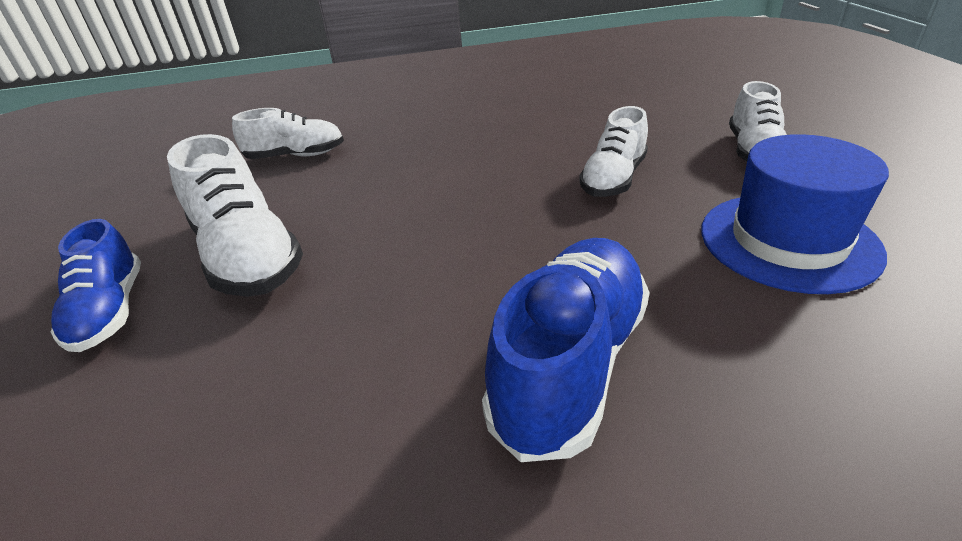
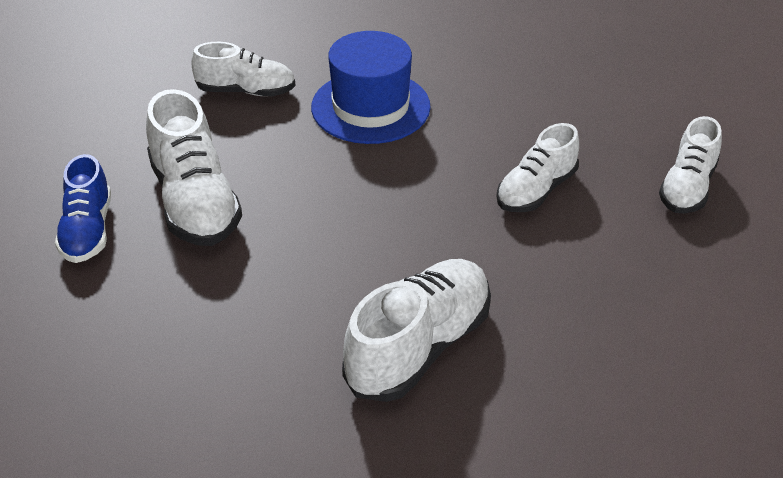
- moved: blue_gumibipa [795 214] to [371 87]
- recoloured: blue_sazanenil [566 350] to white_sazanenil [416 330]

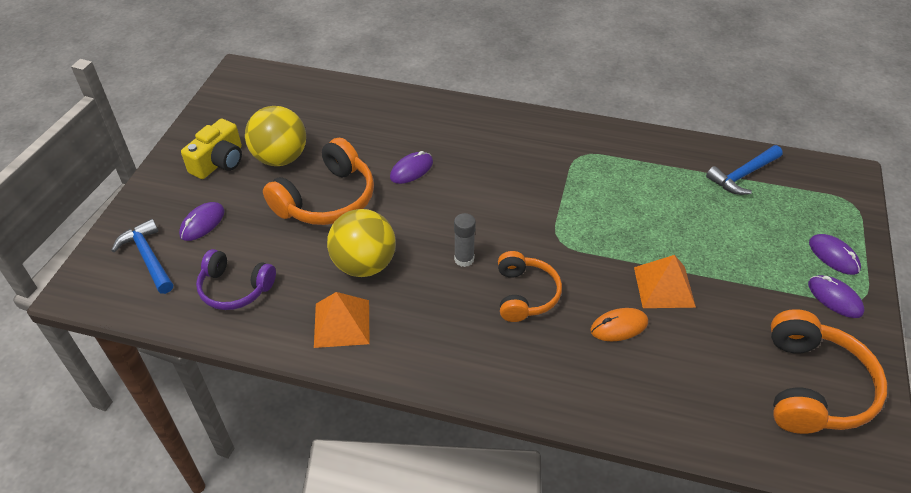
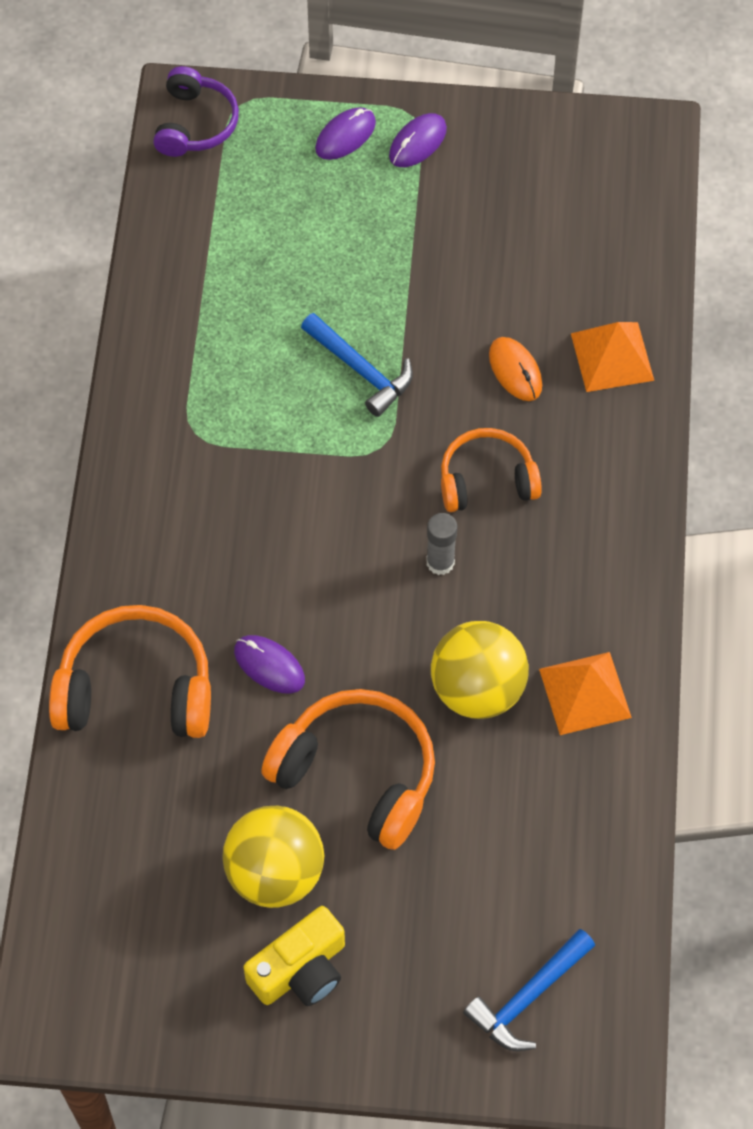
- moved: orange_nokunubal [829 371] to [130 671]
- moved: purple_nokunubal [236 279] to [196 111]
- turned: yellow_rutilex [211 149] = [294 956] 120 degrees clockwise
- moved: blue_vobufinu [744 170] to [357 365]
- moved: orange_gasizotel [665 281] to [612 357]
- removed: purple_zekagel [202 221]

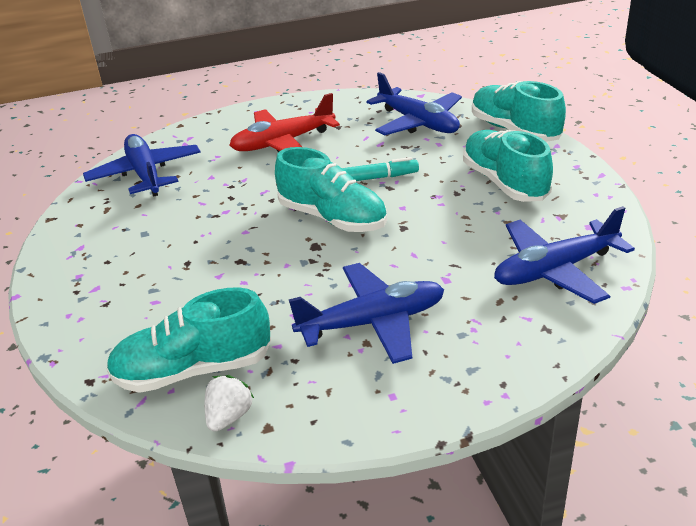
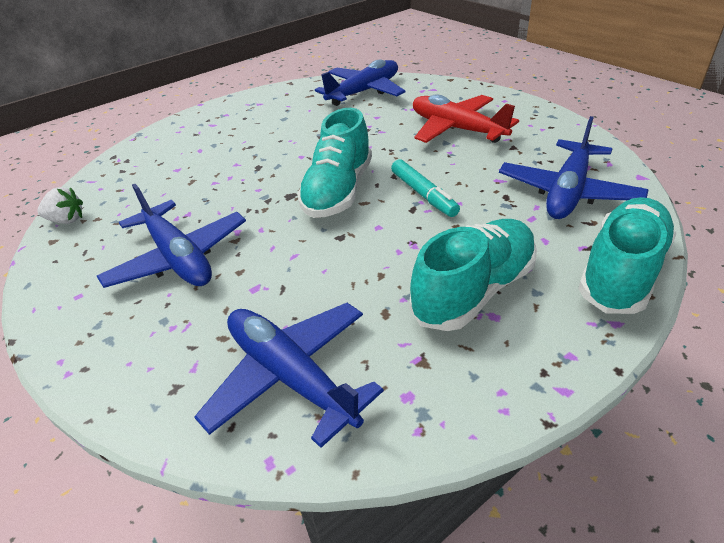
- removed: turquoise_sazanenil [188 340]

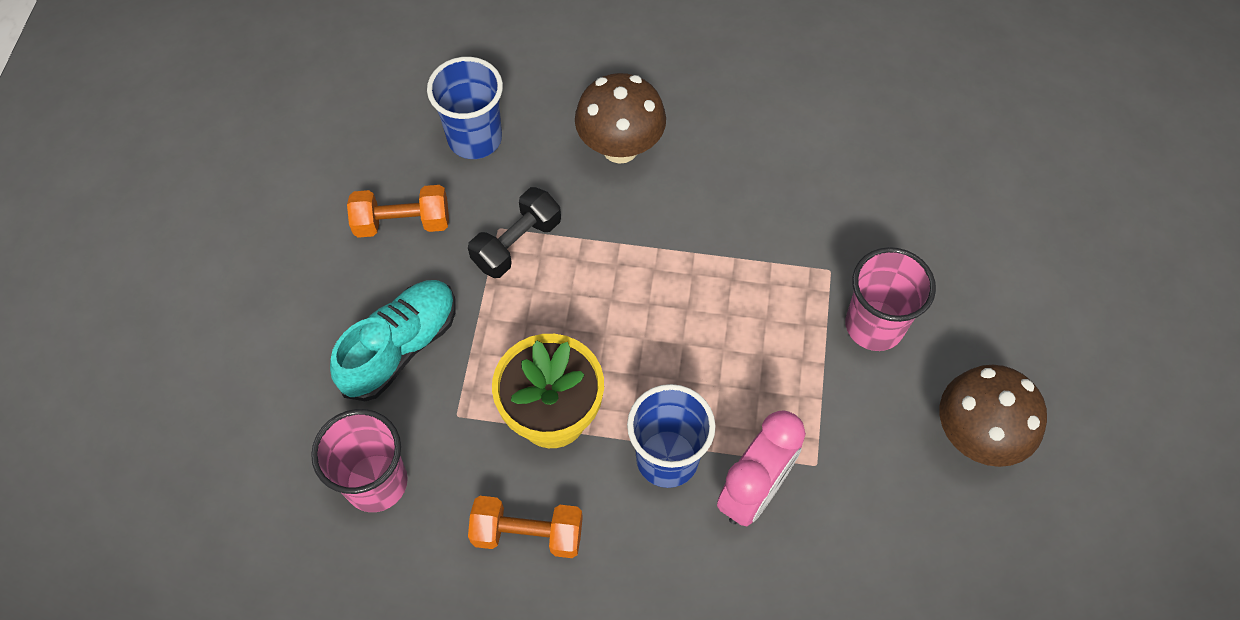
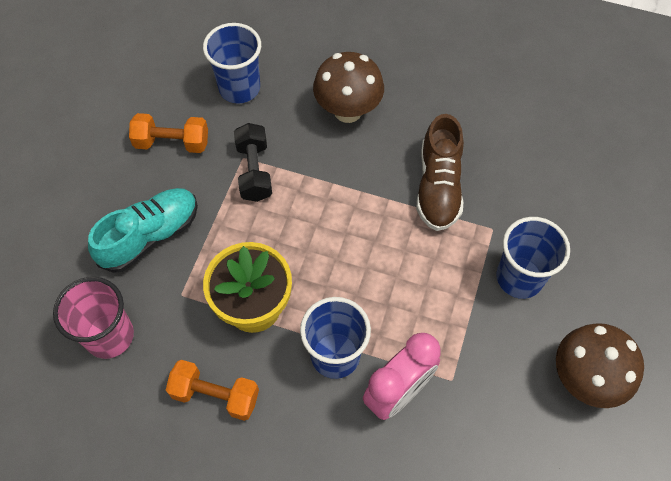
- turned: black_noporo [514 232] = [253 162] 60 degrees counterclockwise
- added: brown_sazanenil [440 172]
- recoloured: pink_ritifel [891 299] to blue_ritifel [533 258]

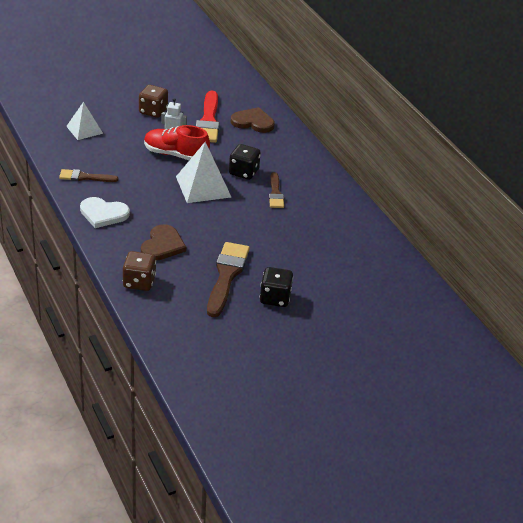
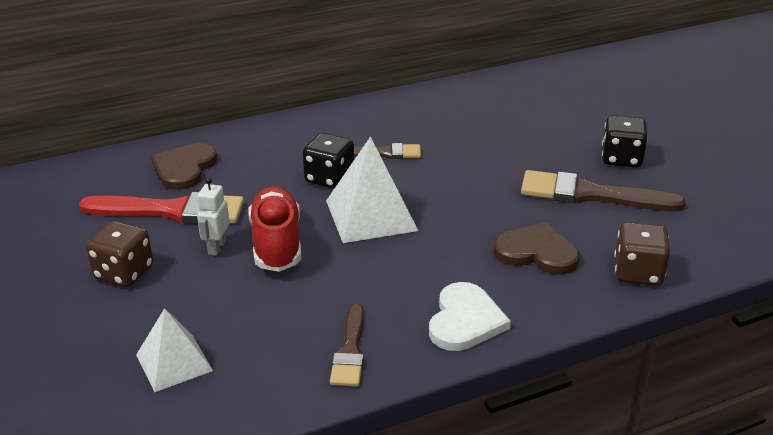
- turned: red_sazanenil [177 142] = [274 229] 150 degrees clockwise

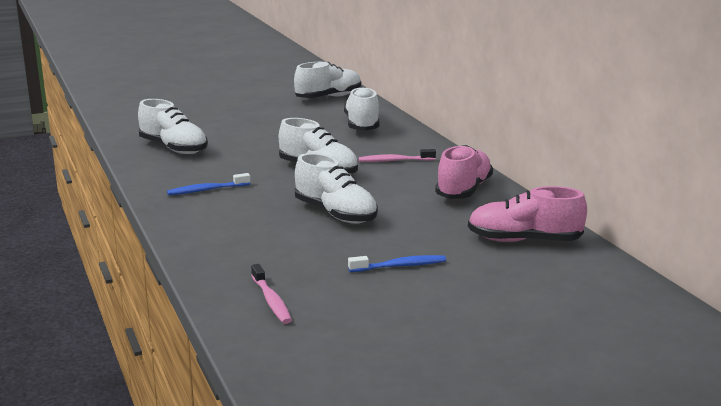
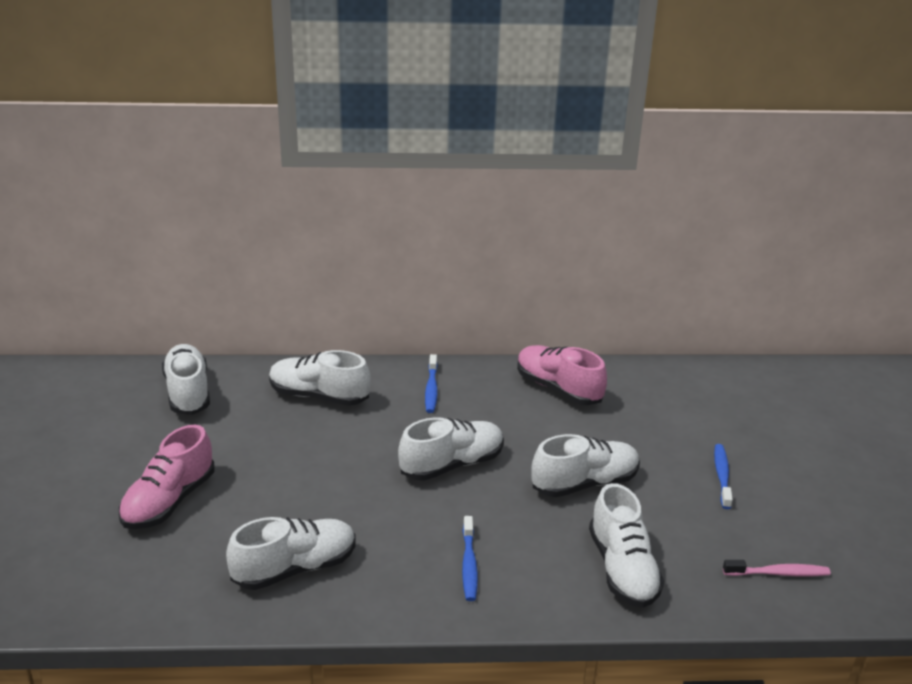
- moved: pink_sazanenil [527 214] to [167 477]
- added: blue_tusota [431 383]
- added: white_sazanenil [626 545]
- removed: pink_tusota [397 155]

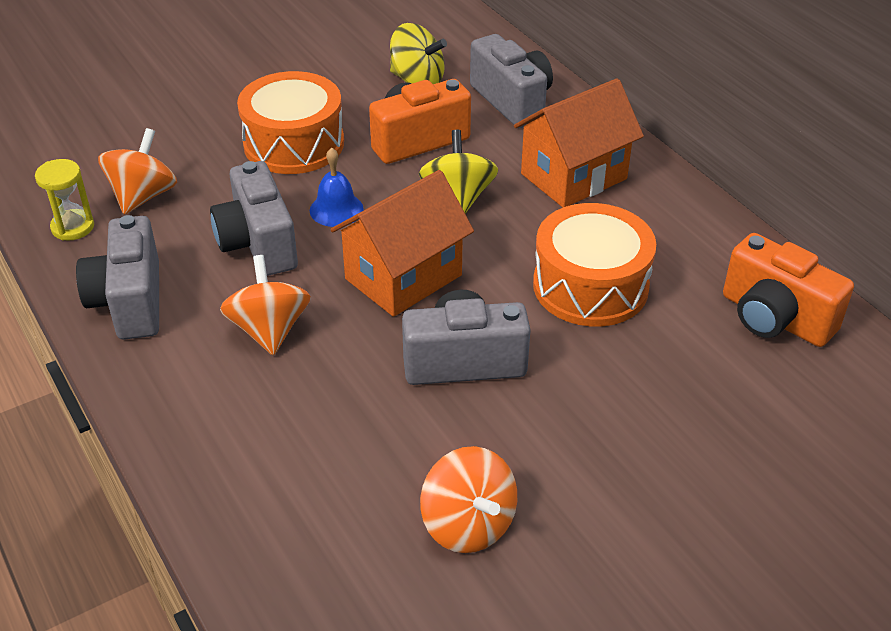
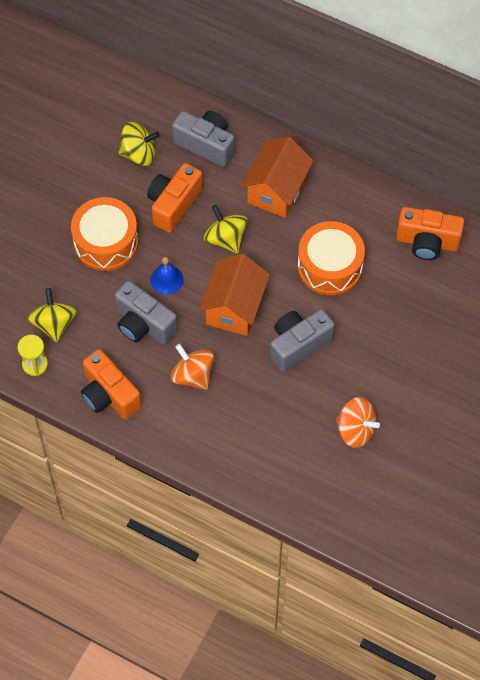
- recoloured: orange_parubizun [137 171] to yellow_parubizun [52 315]
- recoloured: grey_rutilex [117 277] to orange_rutilex [111 384]

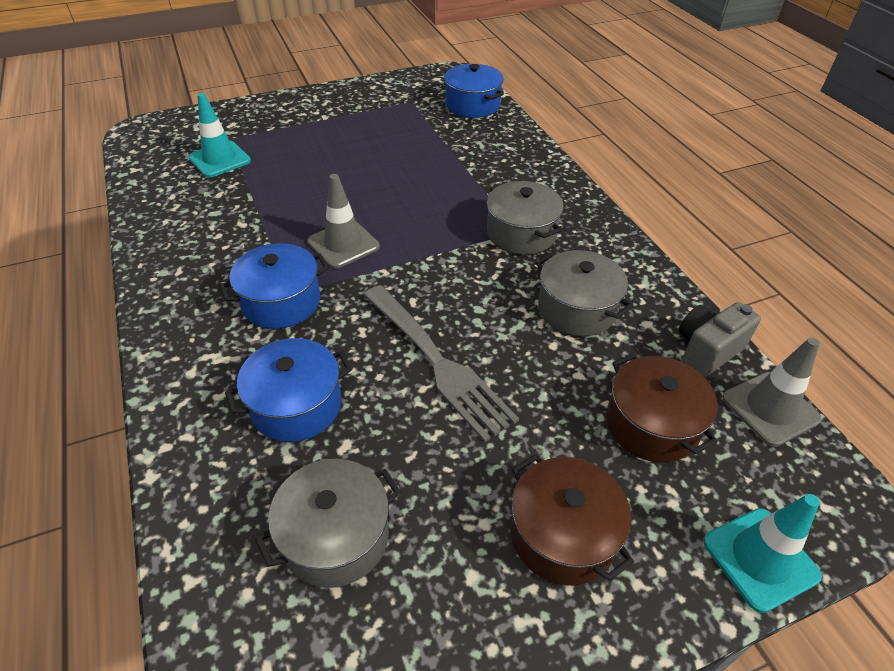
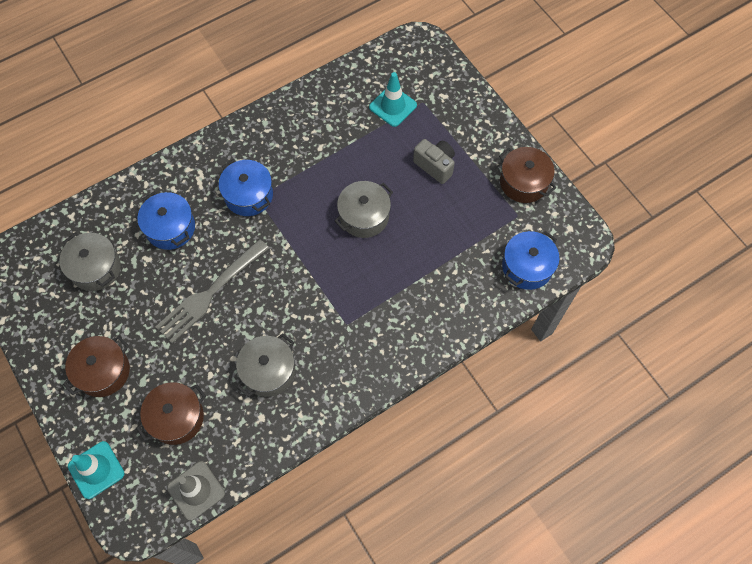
- moved: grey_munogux [525 218] to [364 209]
- moved: grey_rutilex [720 339] to [434 161]
- added: brown_munogux [527 175]
- removed: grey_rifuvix [343 221]

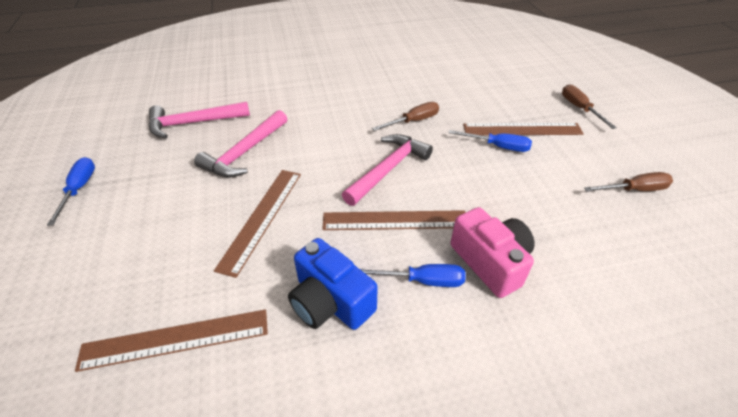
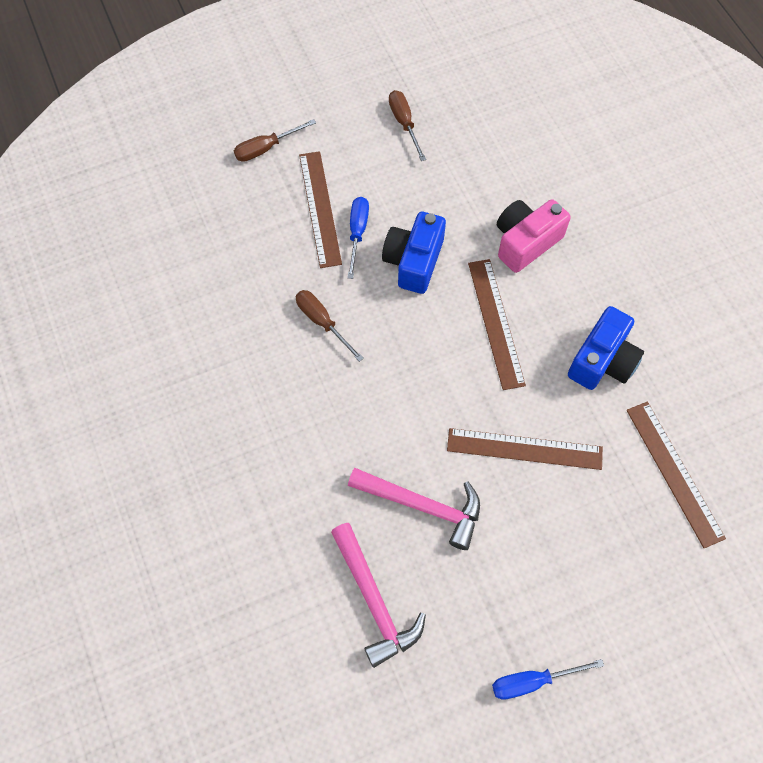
- added: blue_rutilex [414 253]
- removed: pink_vobufinu [387 170]
- removed: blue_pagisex [413 275]

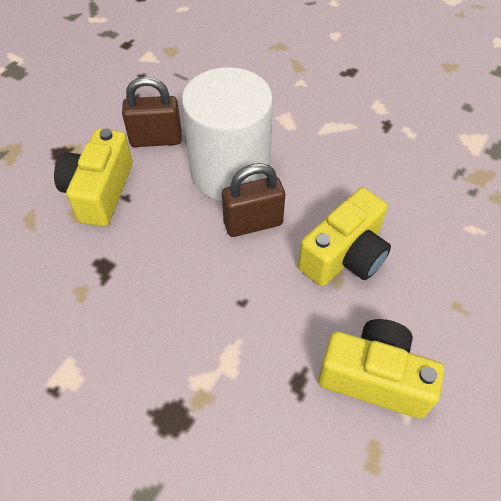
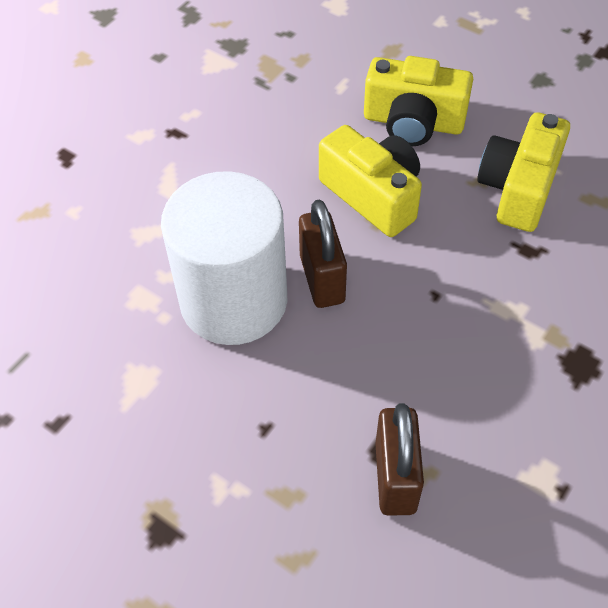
- moved: yellow_rutilex [93 177] to [418 101]
- moved: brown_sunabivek [152 112] to [399 459]

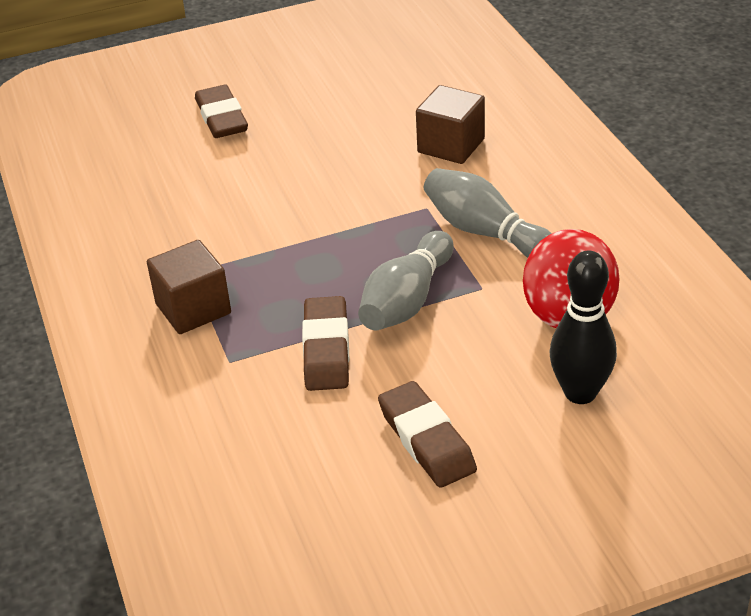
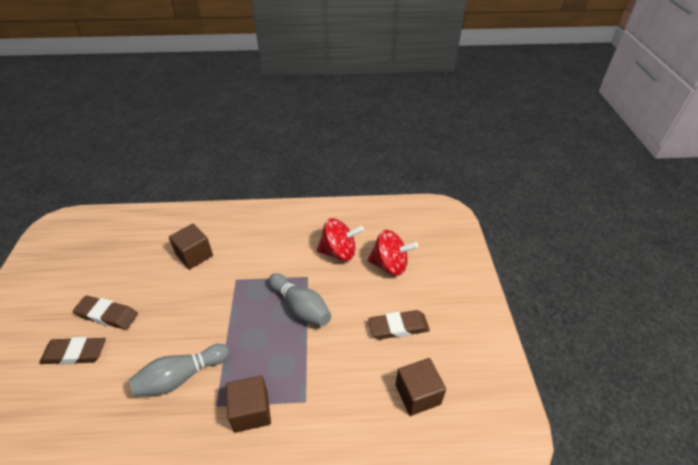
- moved: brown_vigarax [325 343] to [105 313]
- moved: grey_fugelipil [488 213] to [179 370]
- replaced: black_fugelipil [583 327] to red_parubizun [393 253]
- added: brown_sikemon [420 387]

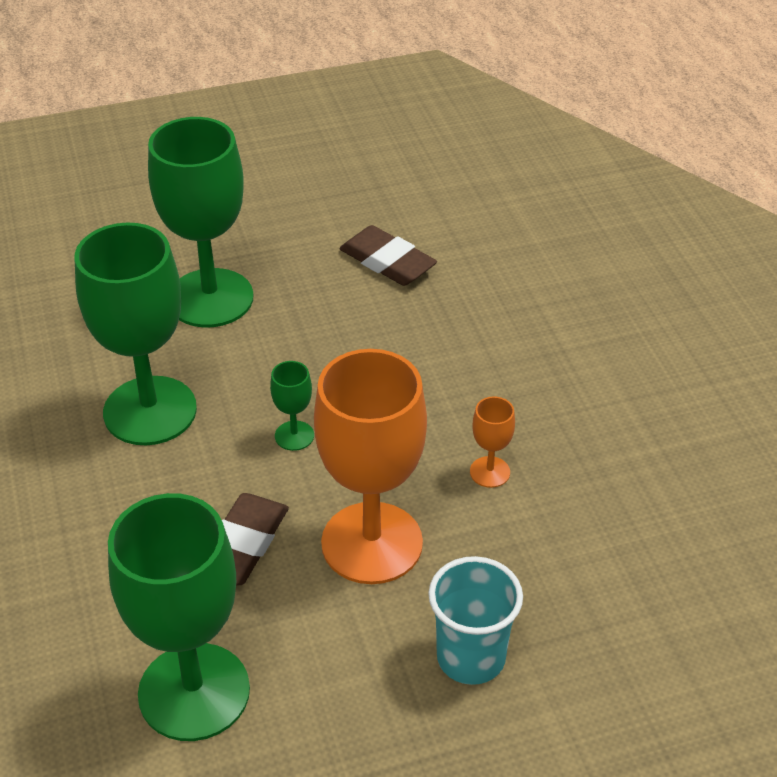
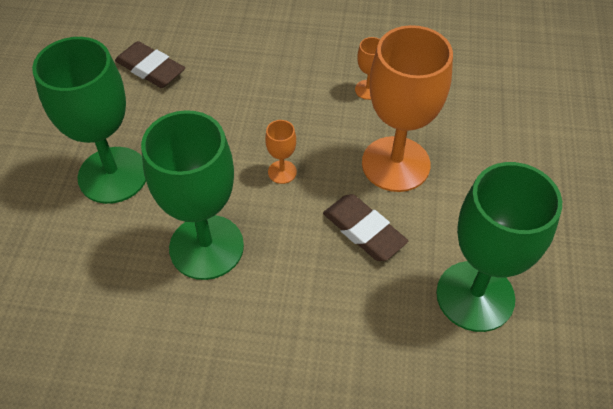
- turned: brown_vigarax [388 255] = [150 64] 60 degrees clockwise
- recoloured: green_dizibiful [292 406] to orange_dizibiful [281 152]
- removed: turquoise_ritifel [475 620]

